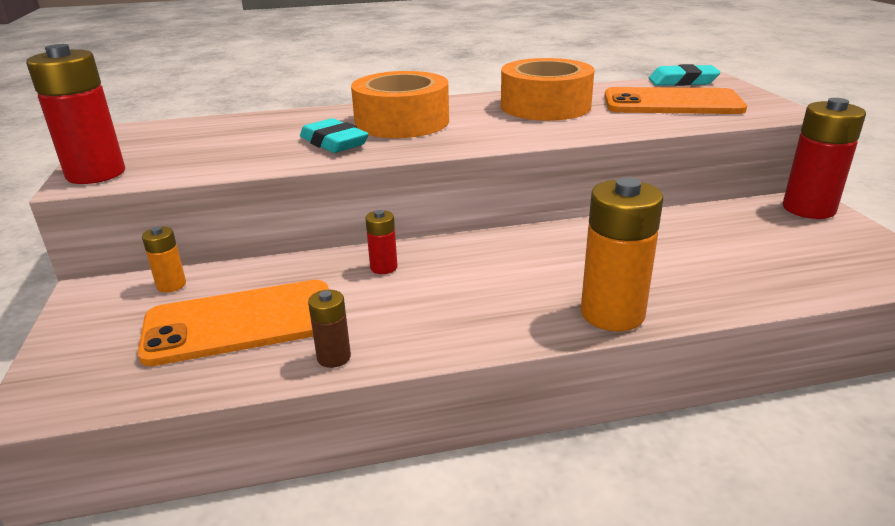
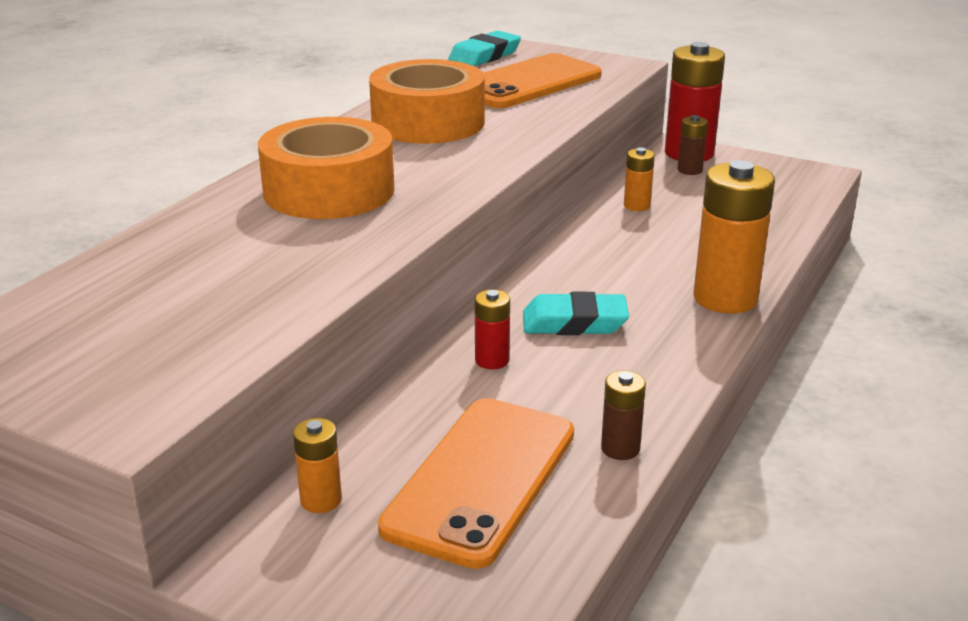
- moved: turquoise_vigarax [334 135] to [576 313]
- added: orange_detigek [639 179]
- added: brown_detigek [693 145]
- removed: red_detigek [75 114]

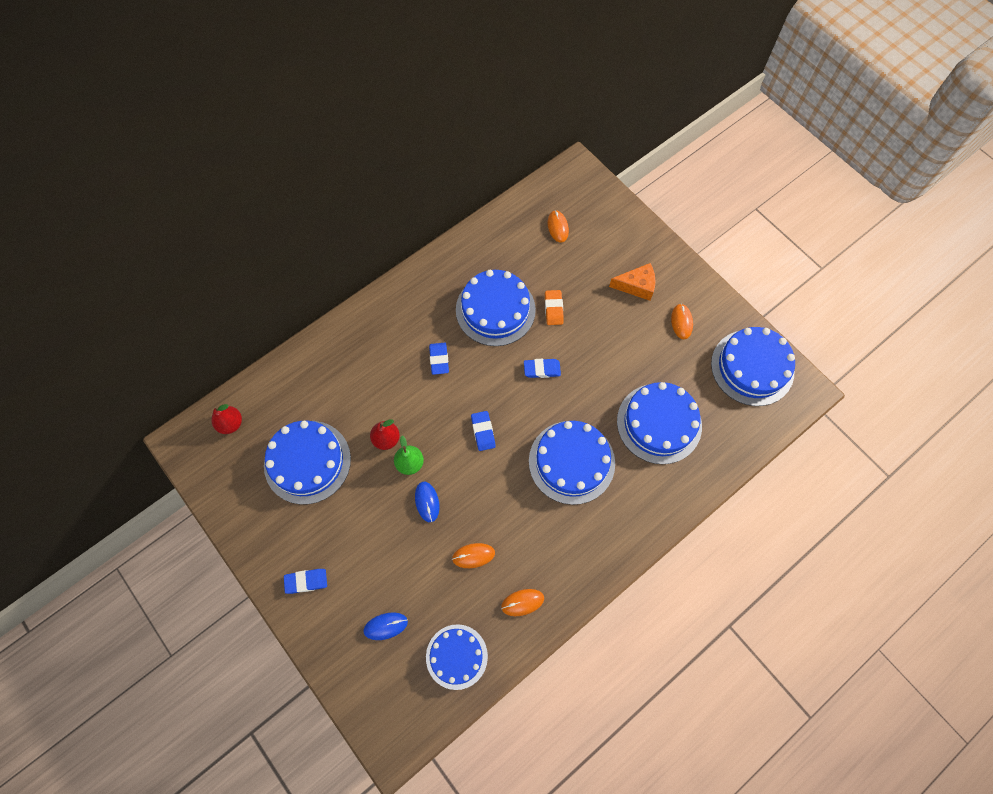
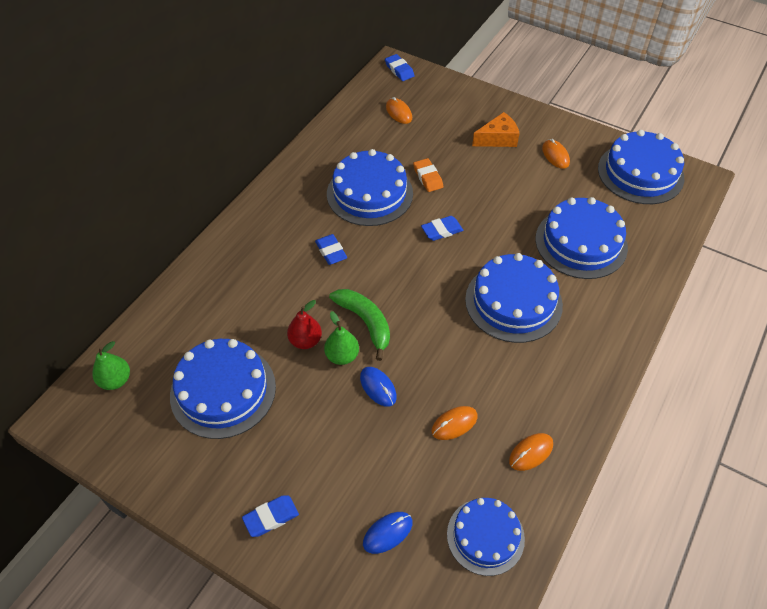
- recoloured: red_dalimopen [226 419] to green_dalimopen [111 365]
- added: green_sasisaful [359 325]
- moved: blue_vigarax [483 431] to [400 67]

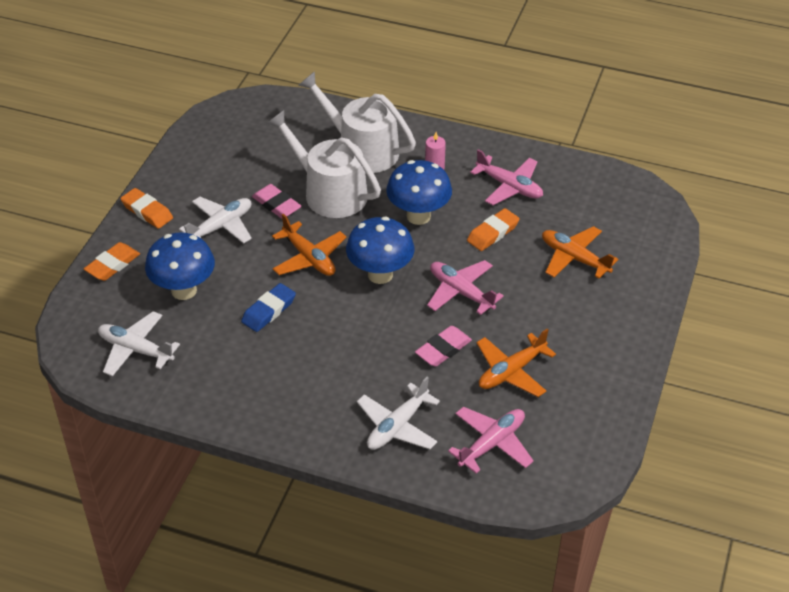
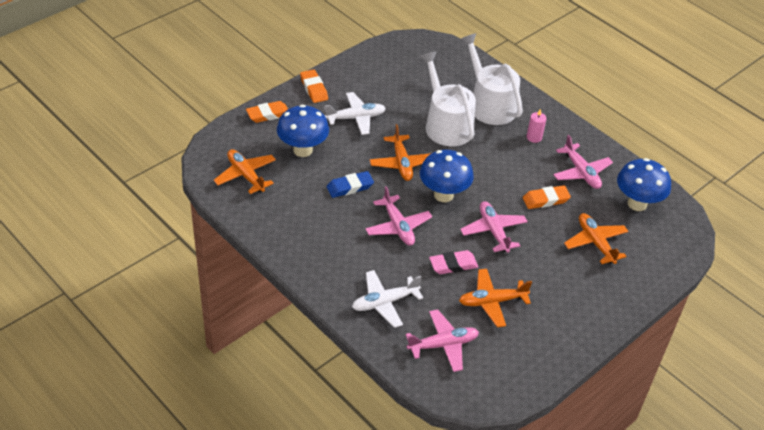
- recoloured: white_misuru [139 343] to orange_misuru [245 171]
- added: pink_misuru [398 216]
- moved: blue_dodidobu [419 192] to [644 184]
- removed: pink_vigarax [277 201]

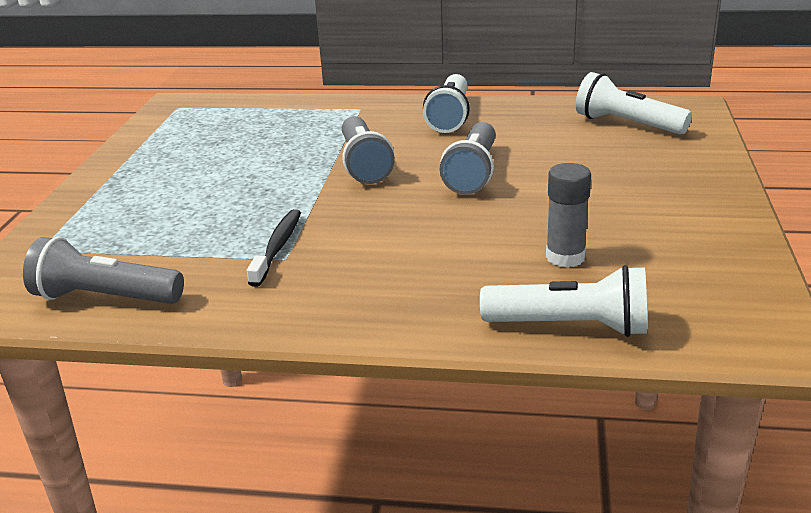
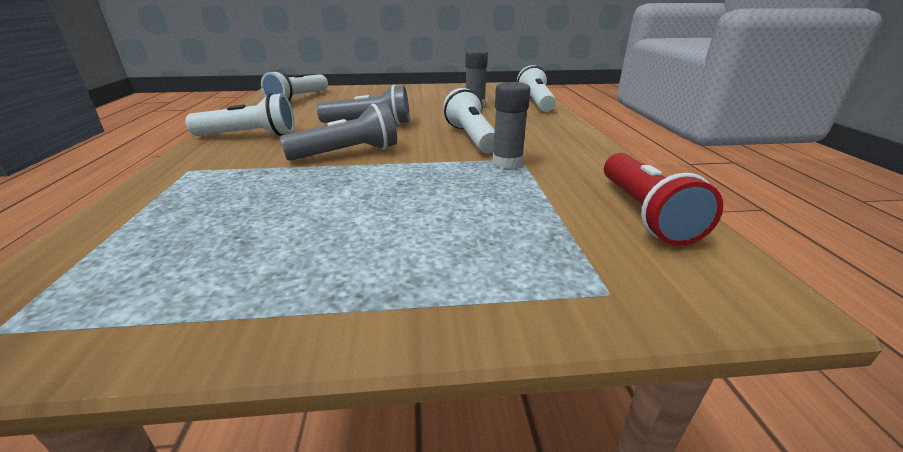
- added: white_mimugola [469 120]
- replaced: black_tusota [274 248] to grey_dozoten [511 125]
- recoloured: grey_mimugola [103 270] to red_mimugola [663 199]

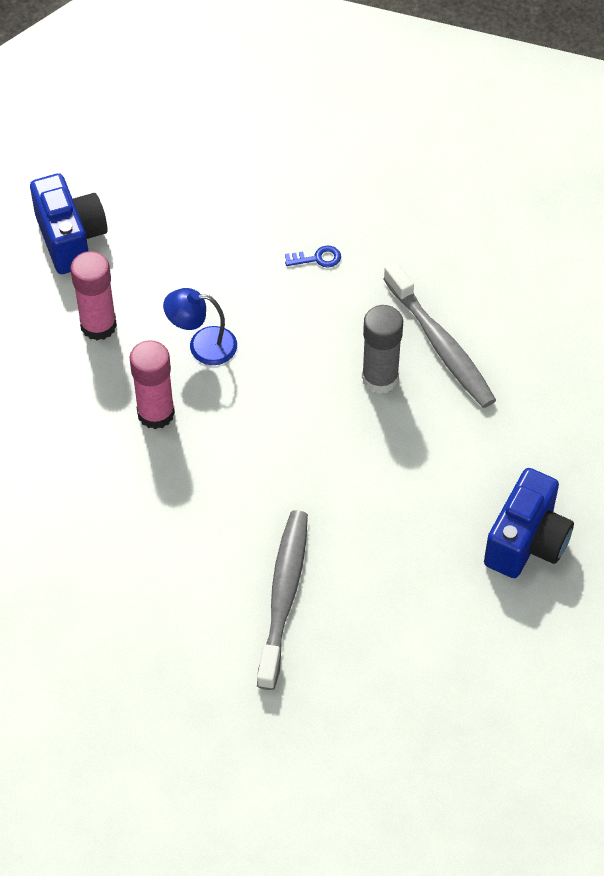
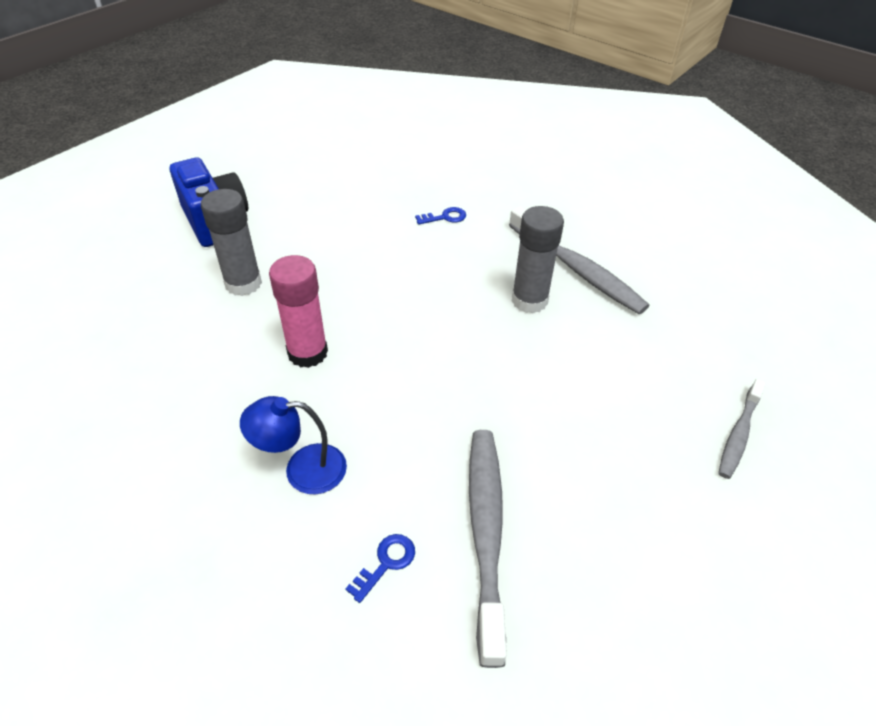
- recoloured: pink_dozoten [94 295] to grey_dozoten [231 242]
- moved: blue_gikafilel [200 326] to [293 445]
- added: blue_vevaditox [380 568]
- replaced: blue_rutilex [529 523] to grey_tusota [742 429]

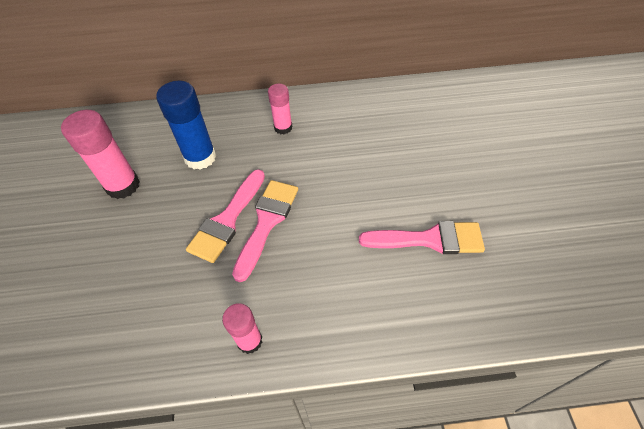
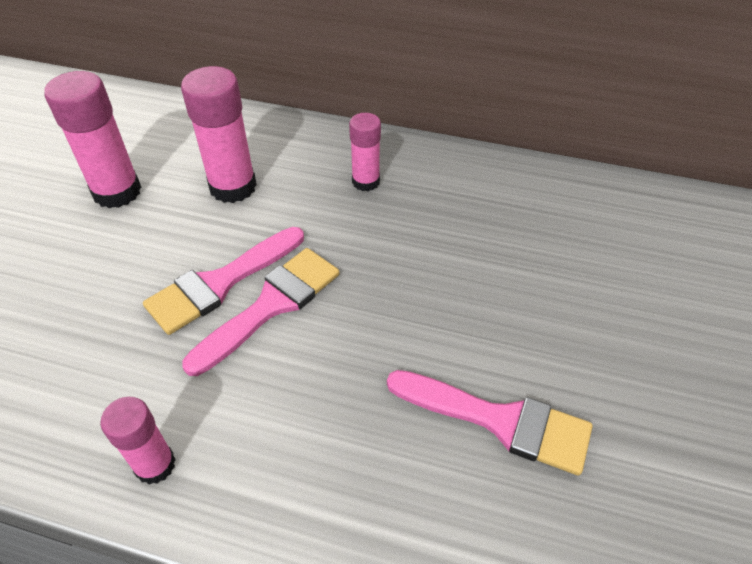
- recoloured: blue_dozoten [186 125] to pink_dozoten [219 134]

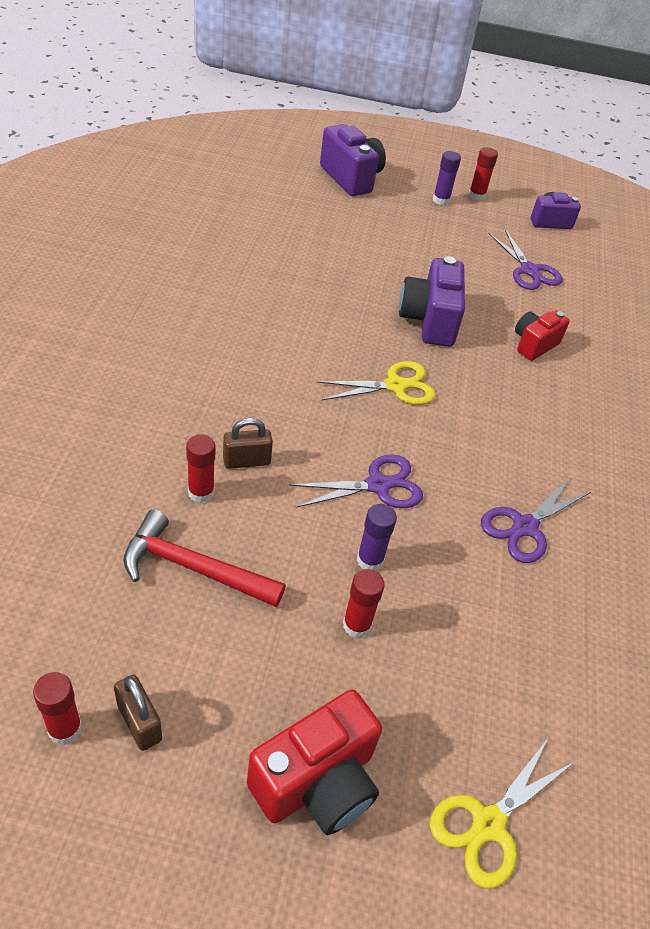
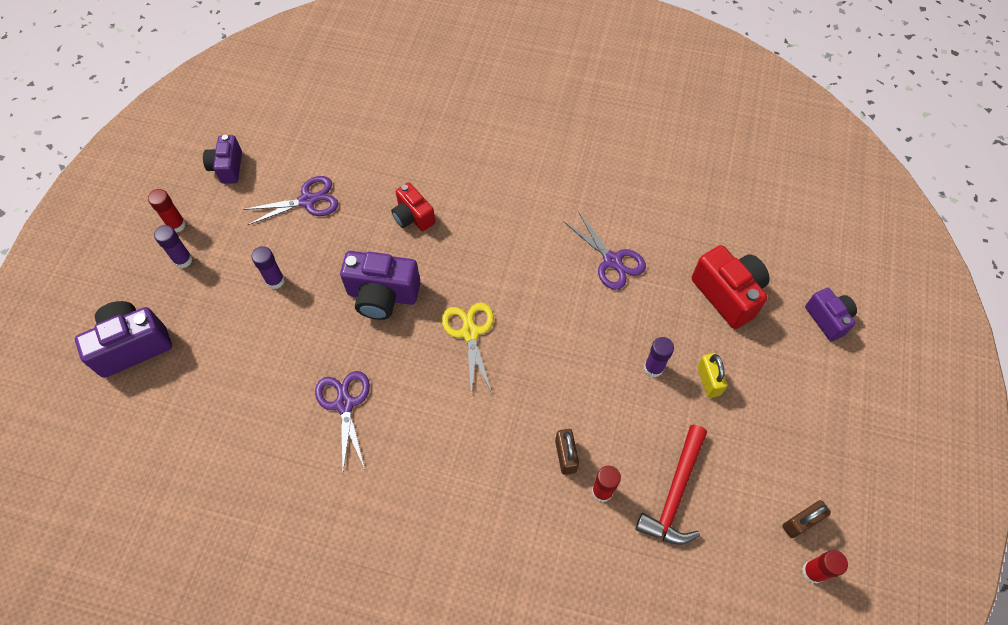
- added: purple_dozoten [268 267]
- moved: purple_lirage [356 481] to [342 421]
- moved: red_rutilex [314 762] to [731 287]
- replaced: red_dozoten [364 603] to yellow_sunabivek [712 375]
- replaced: yellow_lirage [502 813] to purple_rutilex [831 315]

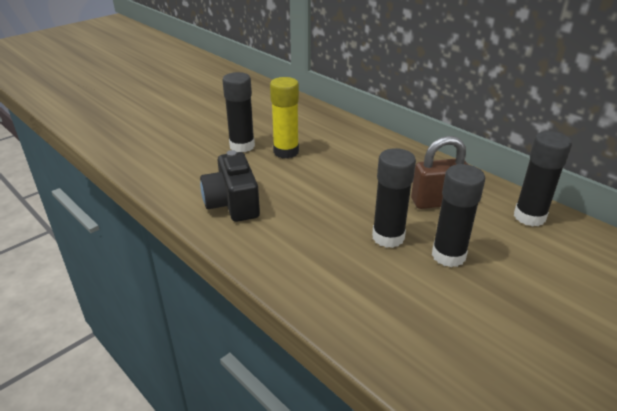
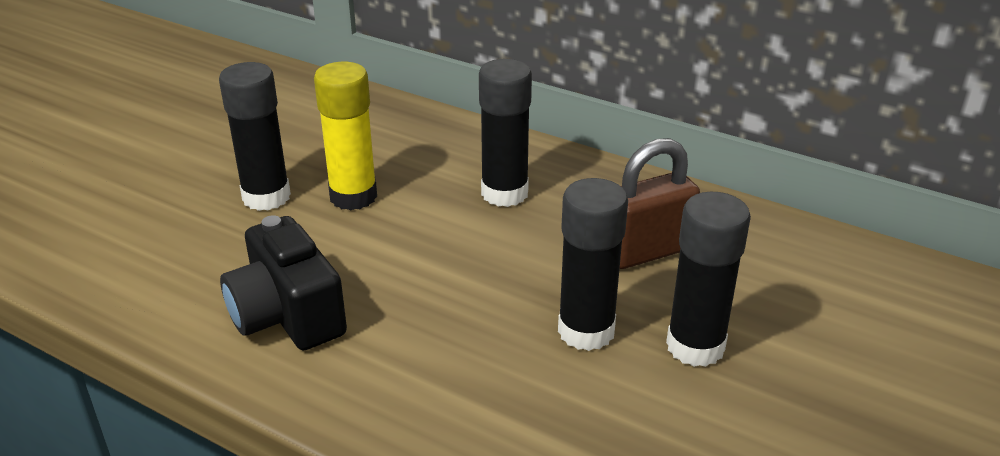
- moved: black_dozoten [543 179] to [505 133]

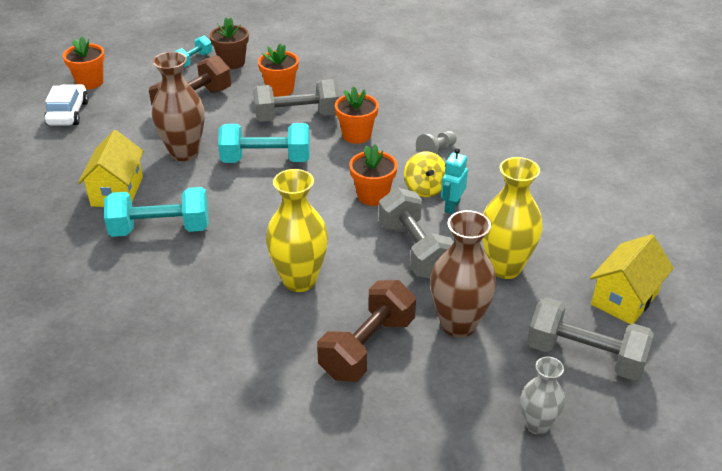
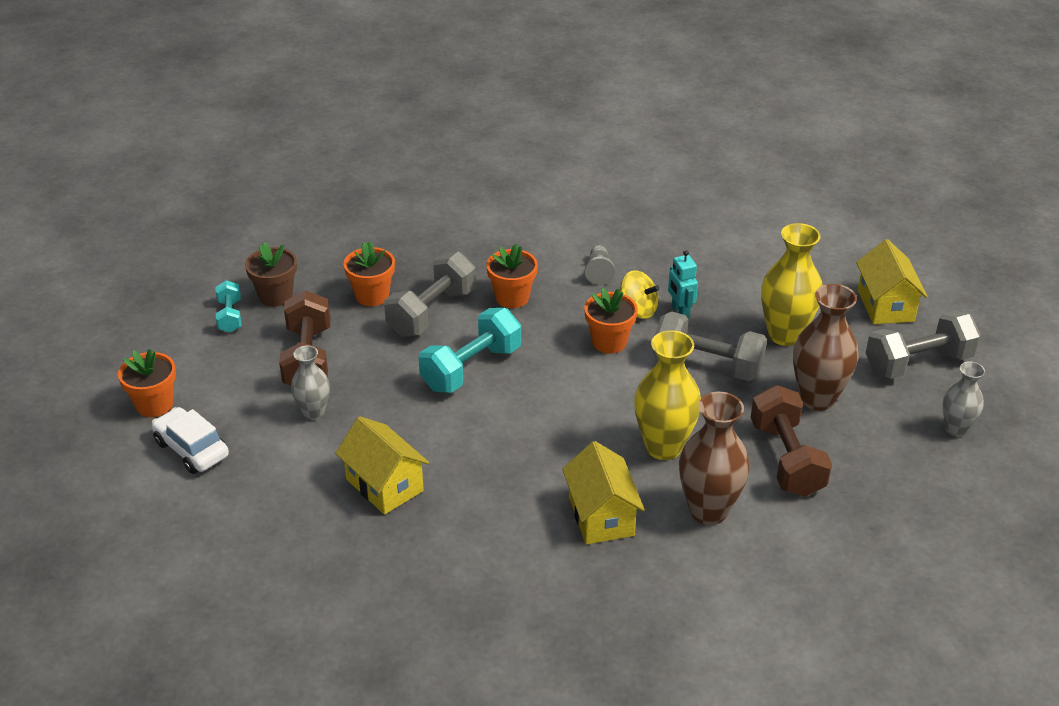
- added: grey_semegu [310 382]
- added: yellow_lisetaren [603 493]
- moved: brown_semegu [178 106] to [714 458]
- removed: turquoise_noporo [156 212]

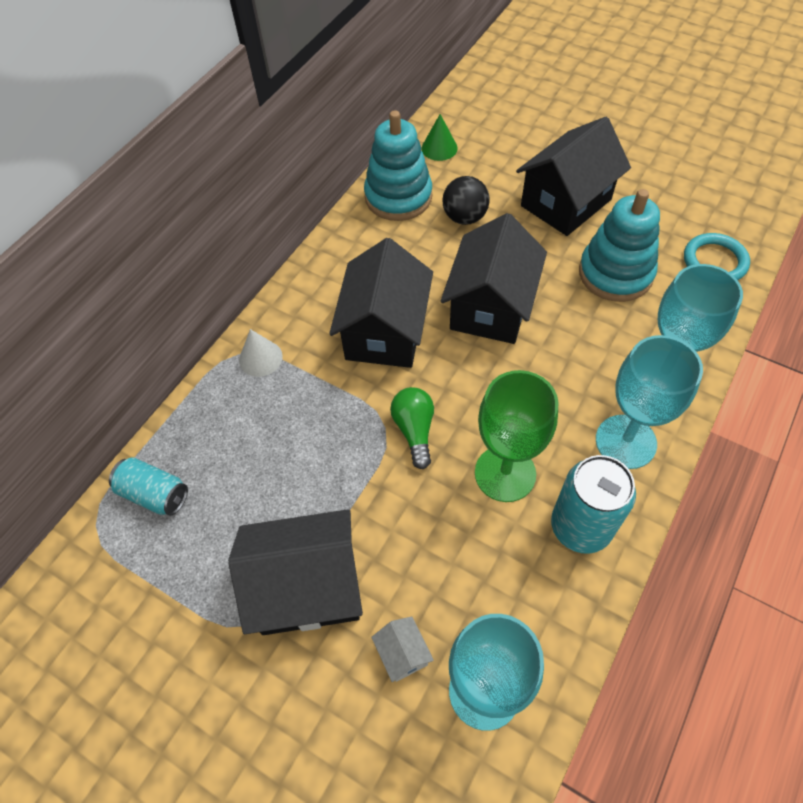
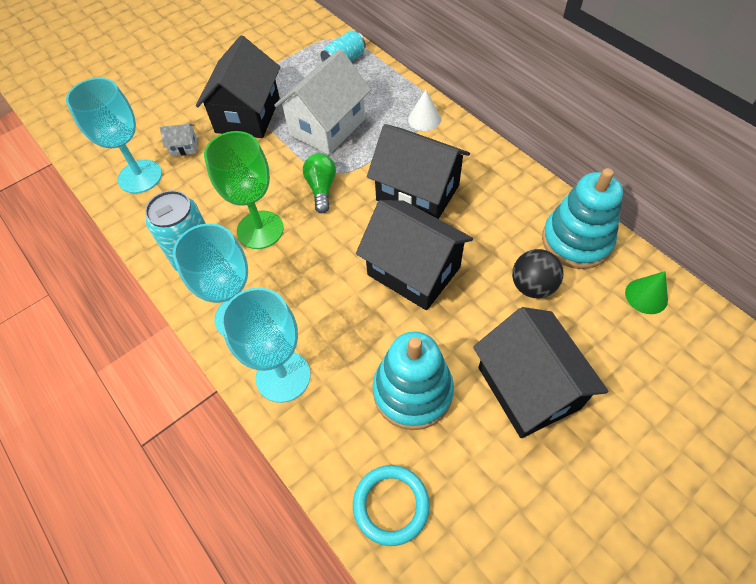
- added: white_lisetaren [322 102]
- turned: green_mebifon [412 428] = [319 183] 105 degrees counterclockwise

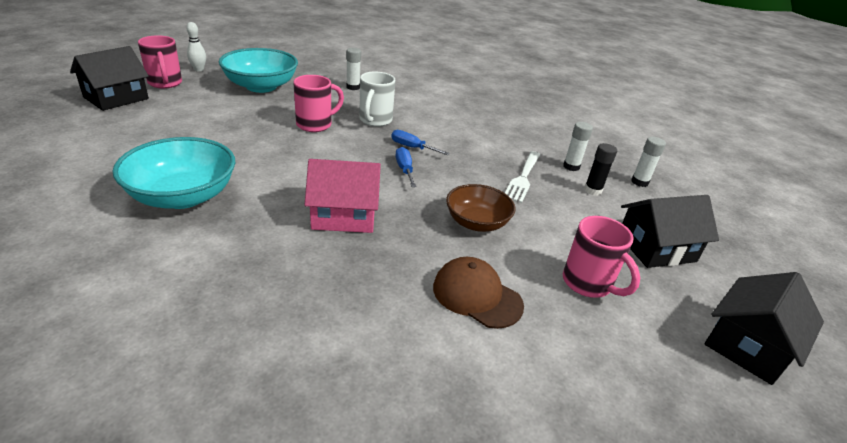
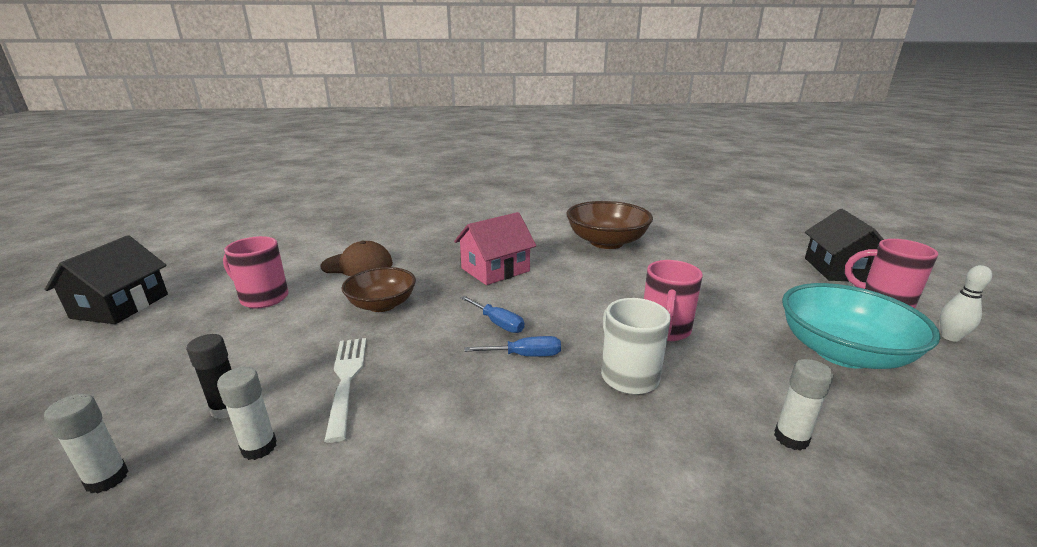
- recoloured: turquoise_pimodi [173 173] to brown_pimodi [610 225]
- removed: black_lisetaren [670 231]

